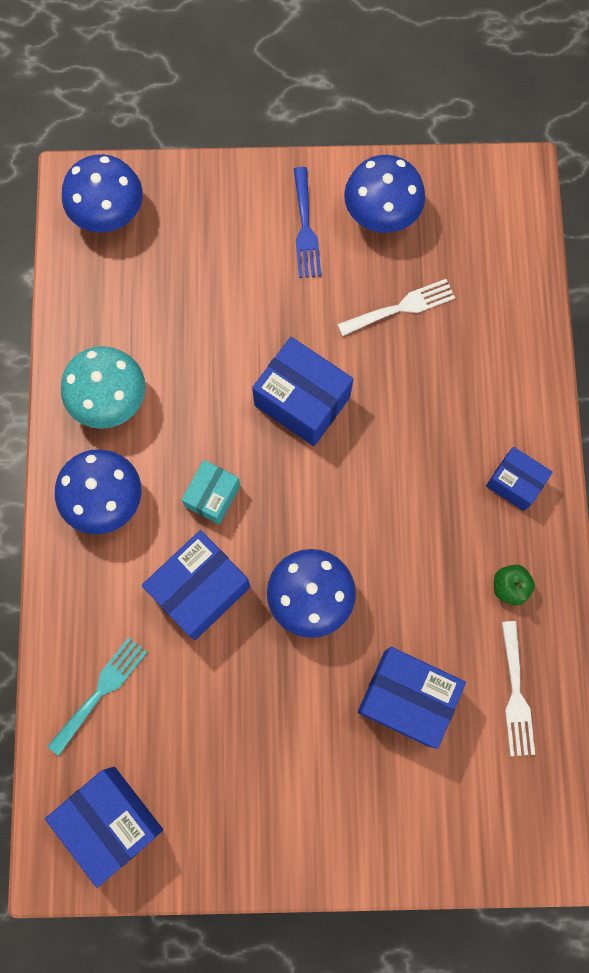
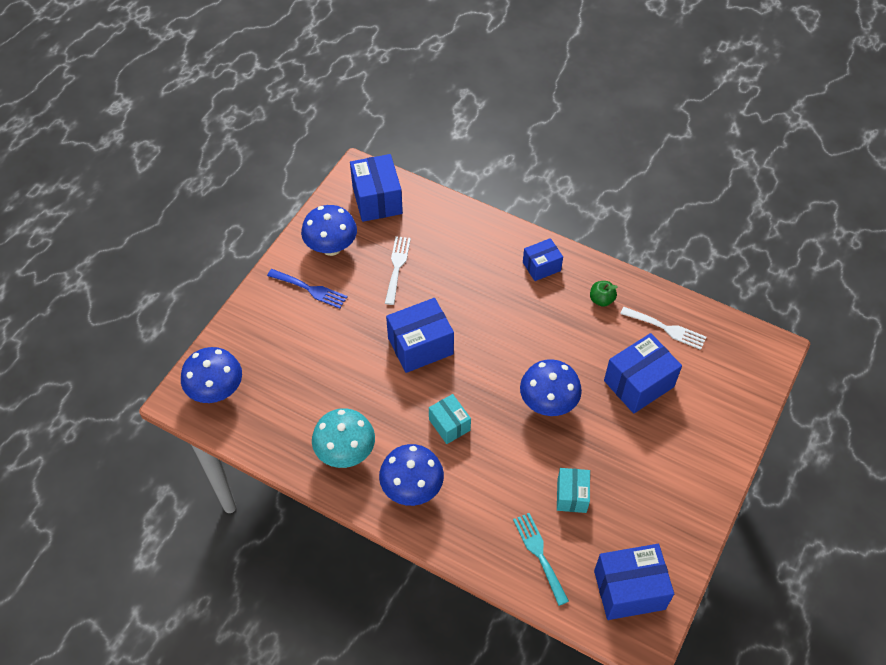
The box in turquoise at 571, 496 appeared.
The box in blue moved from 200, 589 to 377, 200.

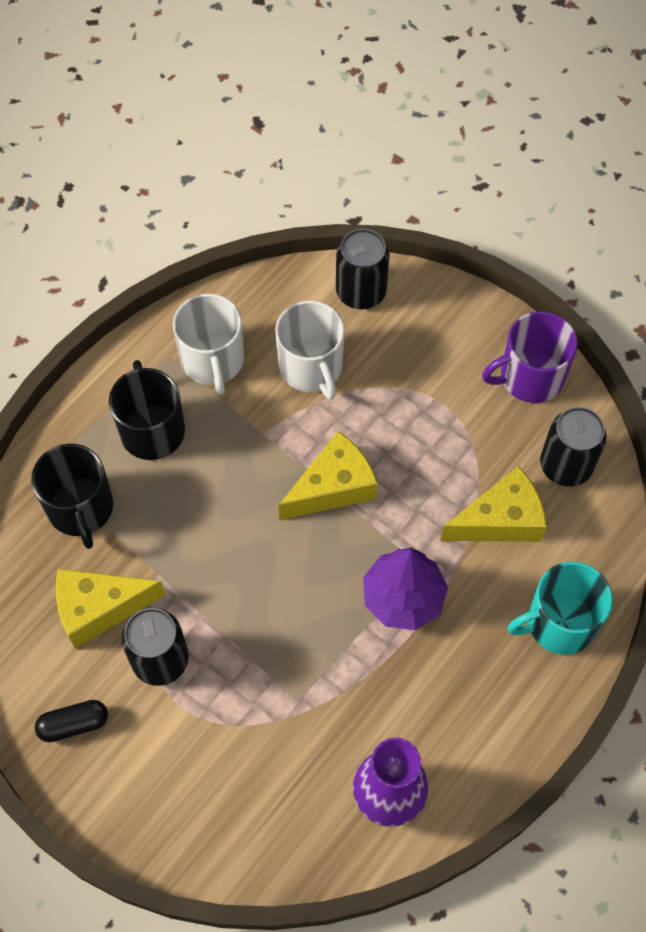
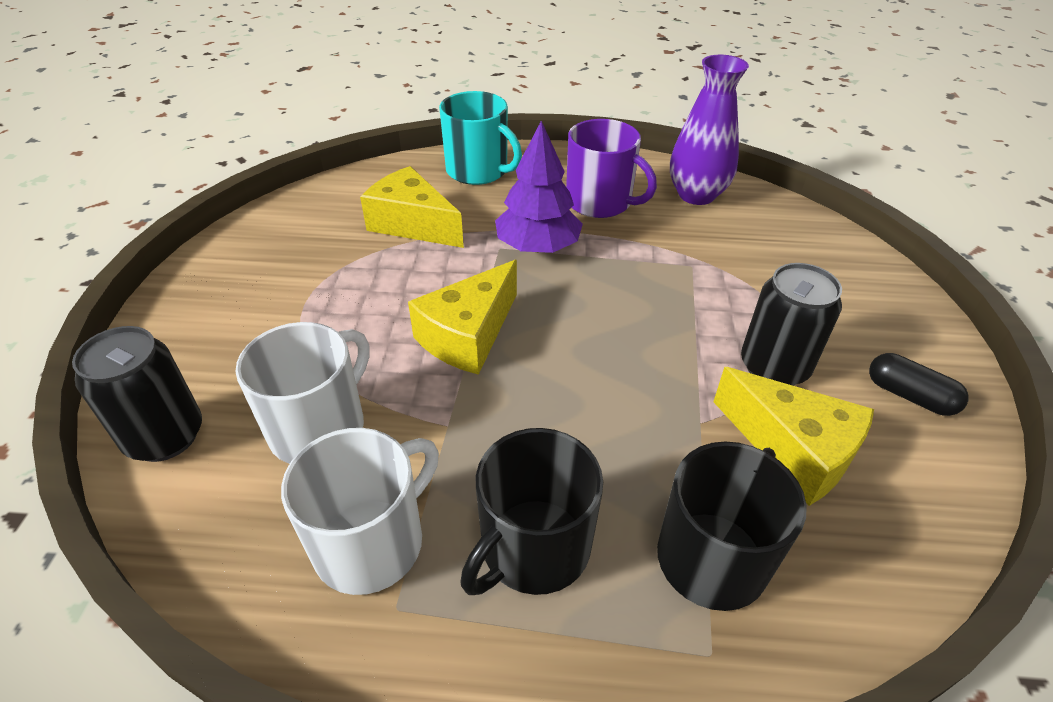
The can in black at 566, 465 disappeared.
The mug in purple moved from 529, 377 to 600, 202.
The cheese in yellow at 333, 487 turned 75 degrees counterclockwise.

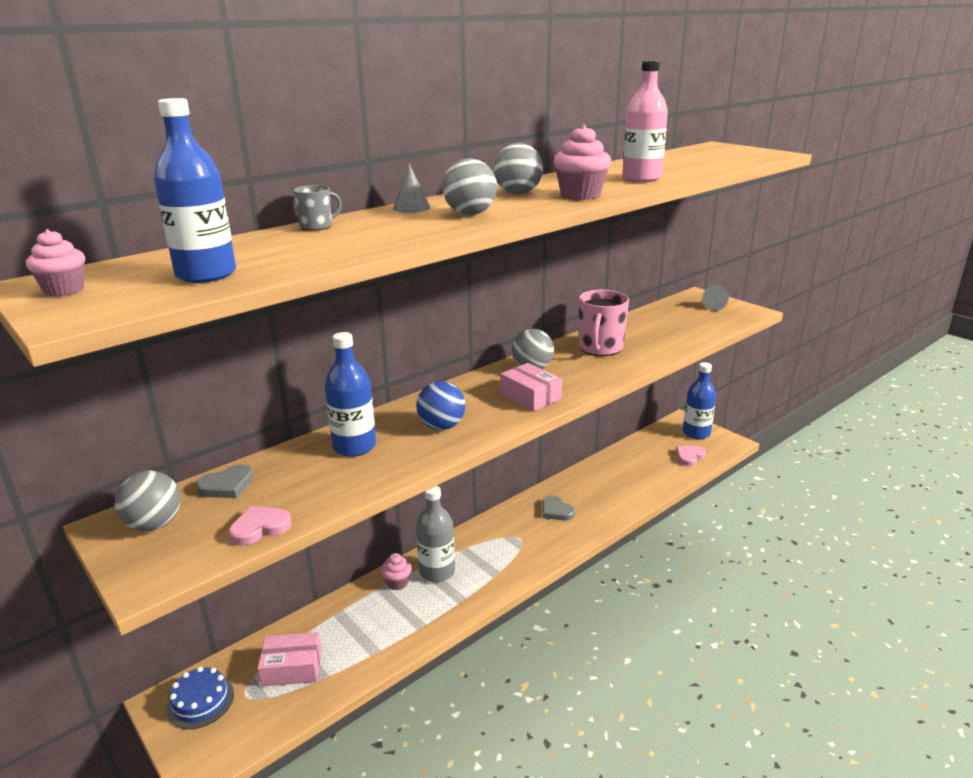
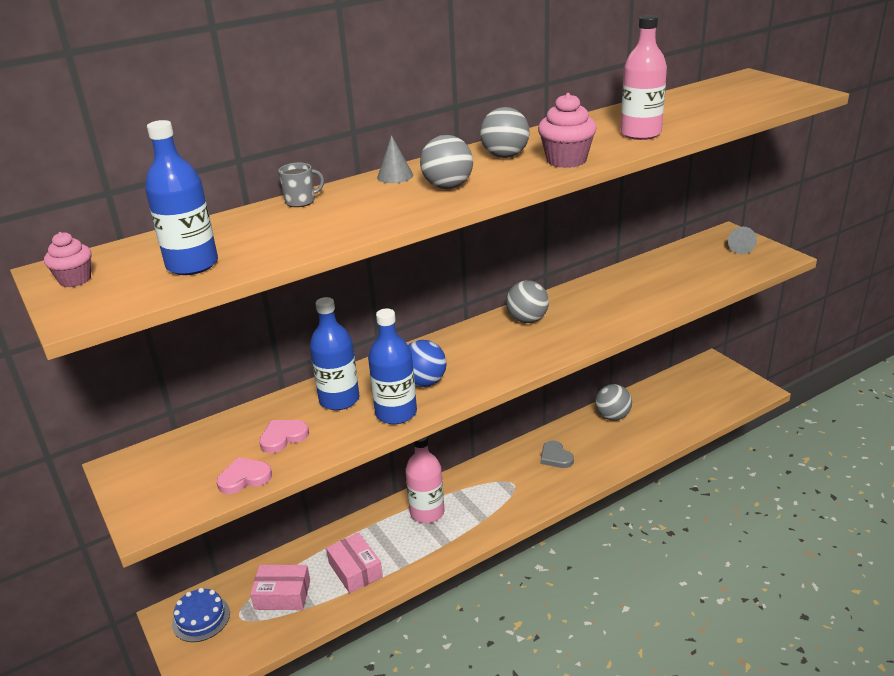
The heart in grey at 227, 485 disappeared.
The cupcake in pink at 397, 583 disappeared.
The mug in pink at 600, 348 disappeared.
The ball in grey moved from 154, 524 to 612, 416.
The box in pink moved from 530, 396 to 355, 570.
The heart in pink moved from 689, 457 to 283, 437.
The bottle in blue moved from 696, 433 to 396, 413.
The bottle in grey at 437, 572 became the bottle in pink at 427, 512.

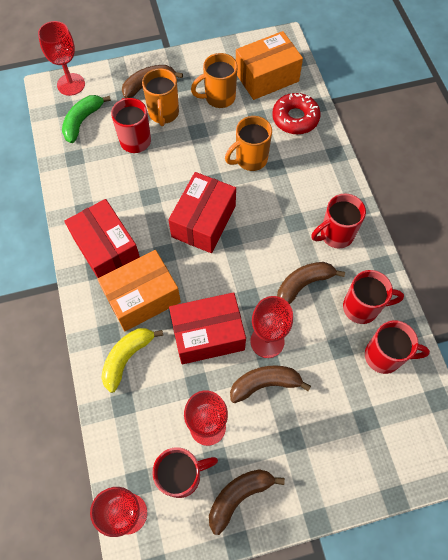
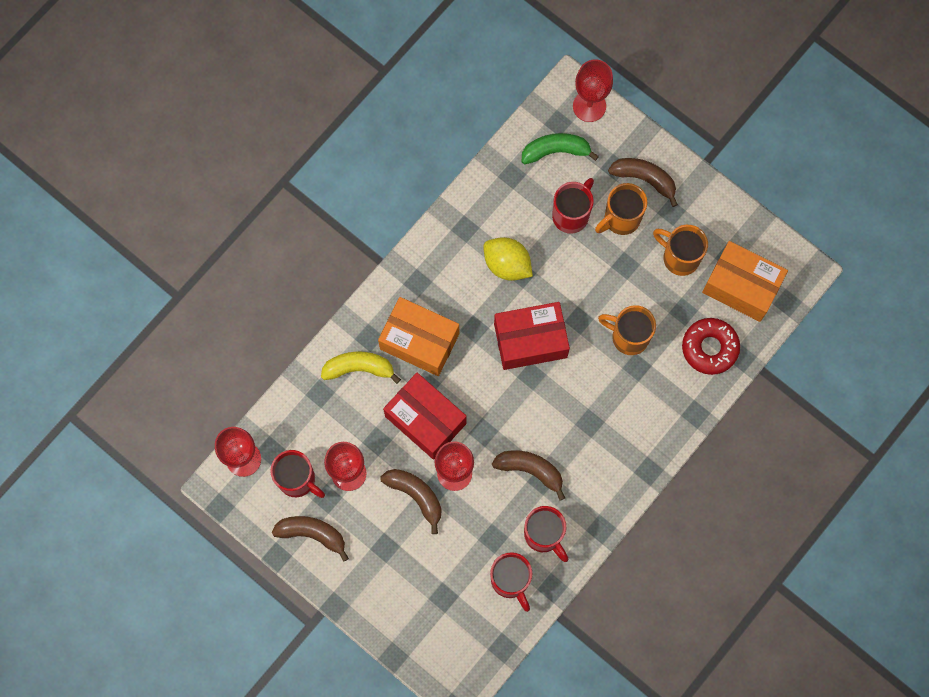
The box in red at 107, 249 disappeared.
The mug in red at 335, 235 disappeared.
The lemon in yellow at 507, 264 appeared.

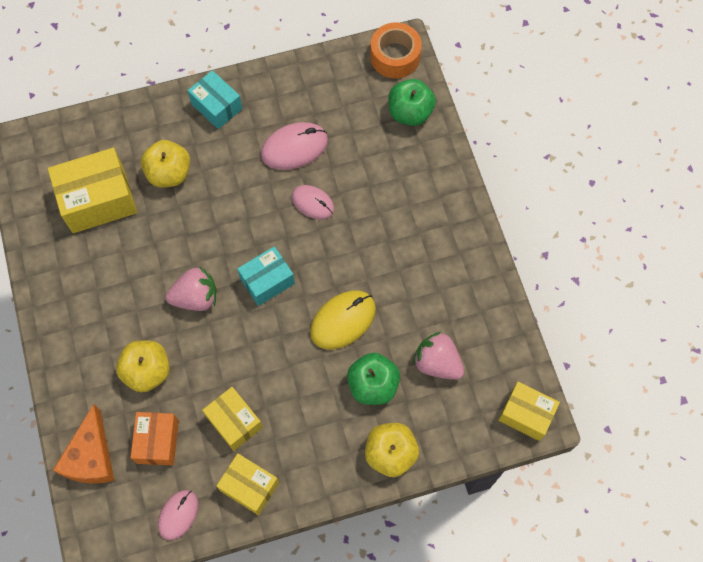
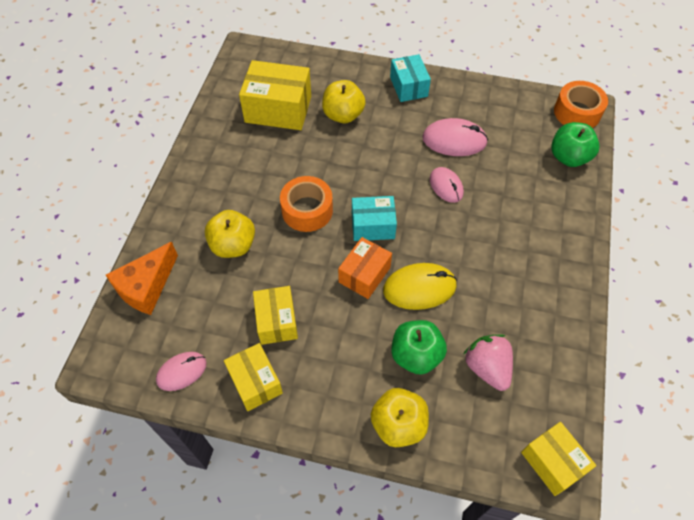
The box in orange moved from 157, 441 to 364, 275.
The strawberry in pink at 196, 297 was replaced by the tape in orange at 307, 210.

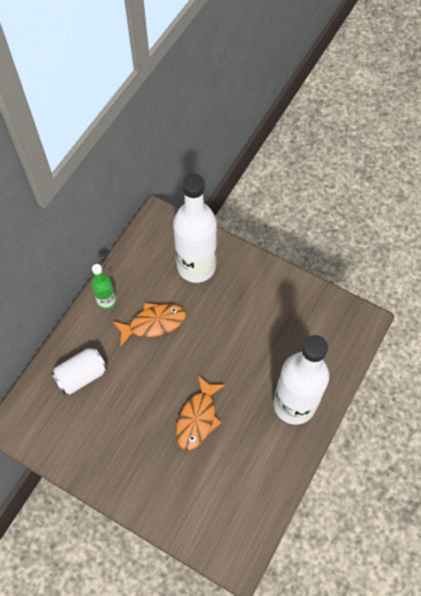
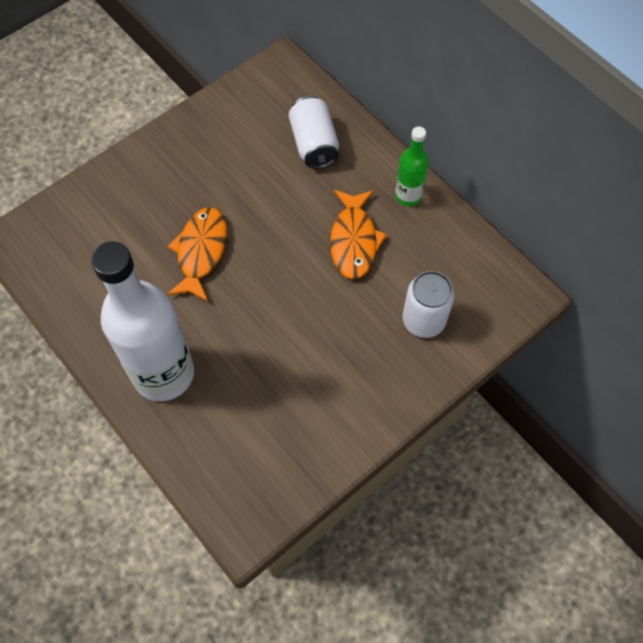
The bottle in white at 196, 266 was replaced by the can in white at 424, 320.
The fish in orange at 198, 418 turned 60 degrees clockwise.

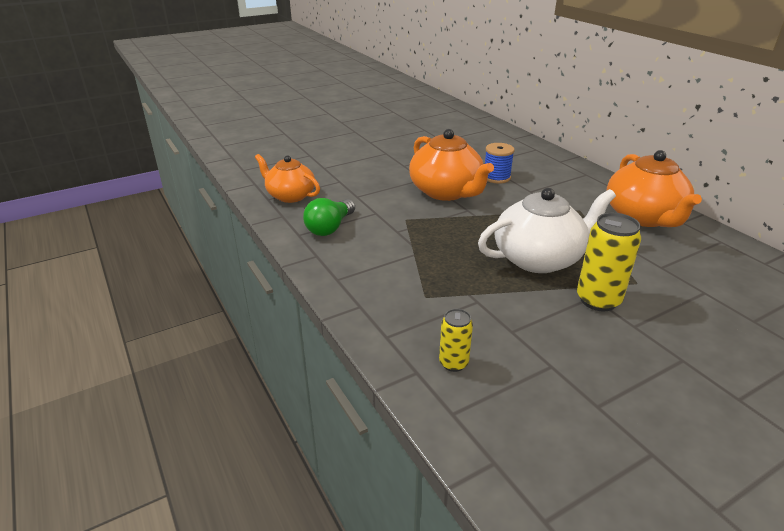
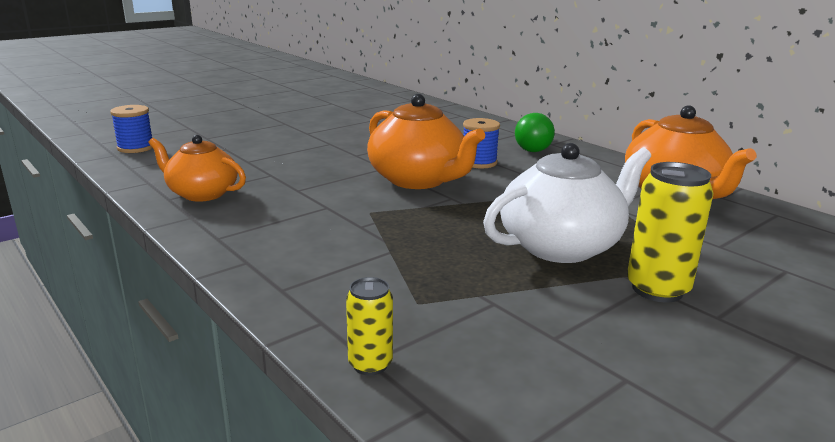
The spool in blue at 135, 148 appeared.
The light bulb in green moved from 330, 228 to 535, 147.
The can in yellow moved from 453, 363 to 370, 364.

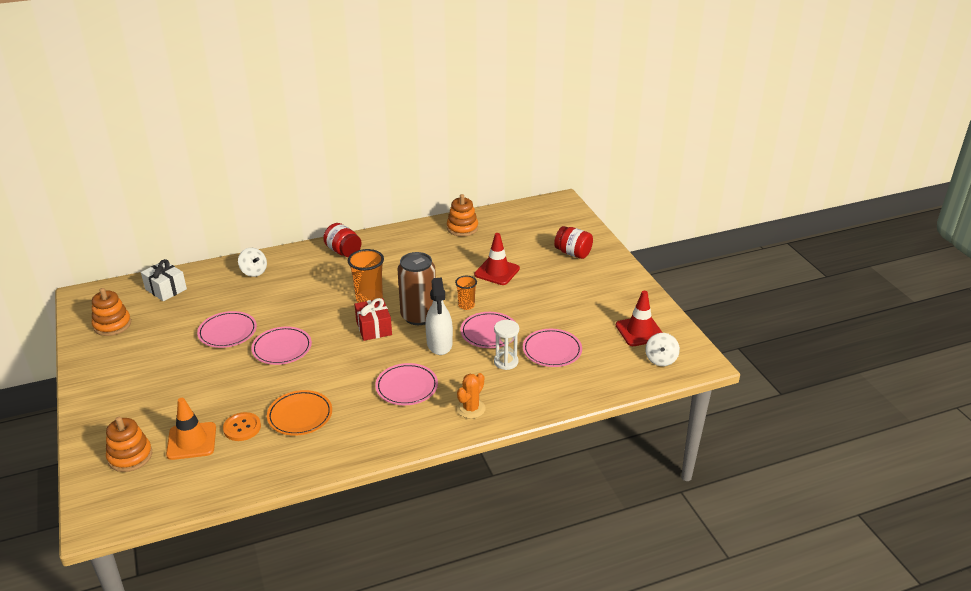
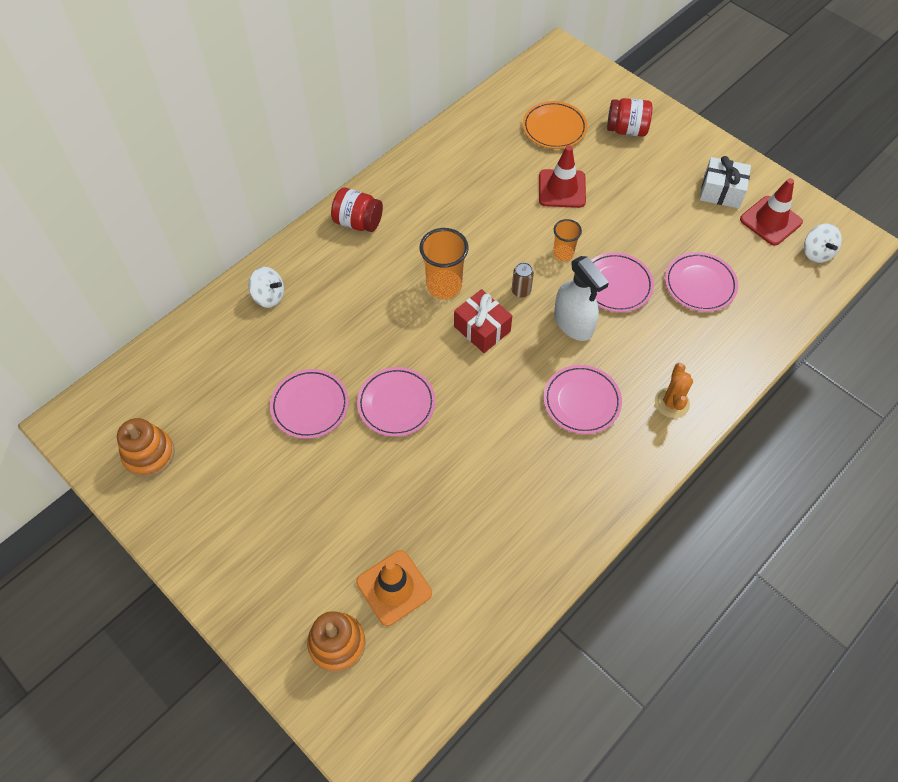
The button in orange at 242, 428 disappeared.
The stacking toy in orange at 462, 228 disappeared.
The hourglass in white at 506, 362 disappeared.
The gift in white moved from 166, 289 to 721, 191.
The plate in orange moved from 300, 415 to 554, 128.
The can in brown at 418, 316 changed to 0.42 times the size.

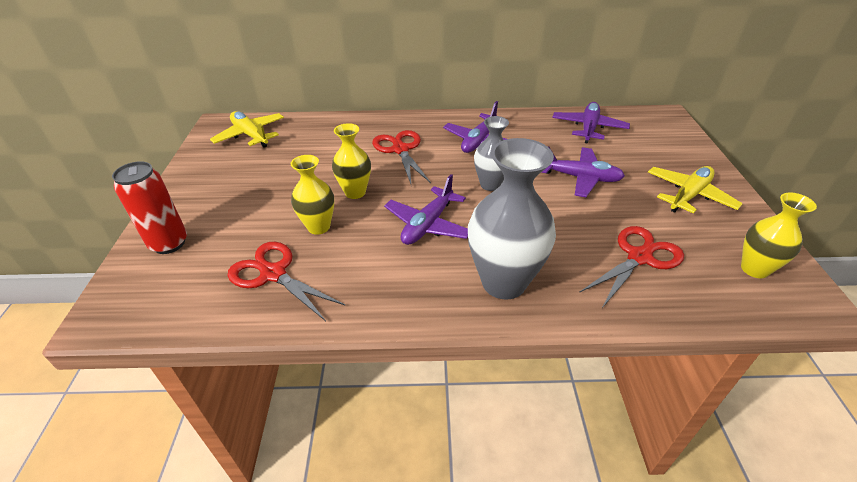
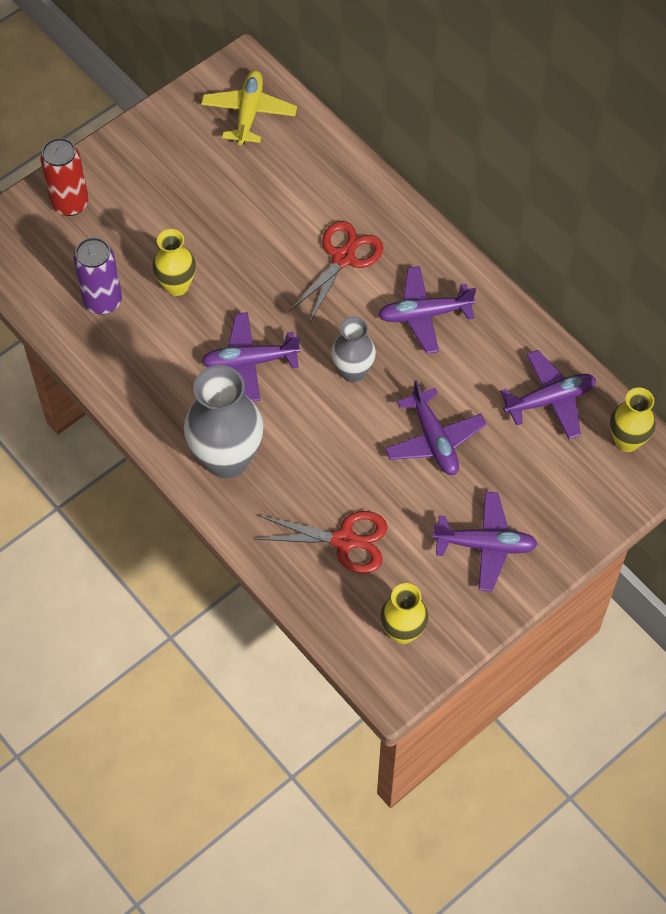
The vase in yellow moved from 355, 192 to 627, 441.
The scissors in red at 273, 274 was replaced by the can in purple at 103, 301.
The plane in yellow at 688, 195 became the plane in purple at 485, 545.

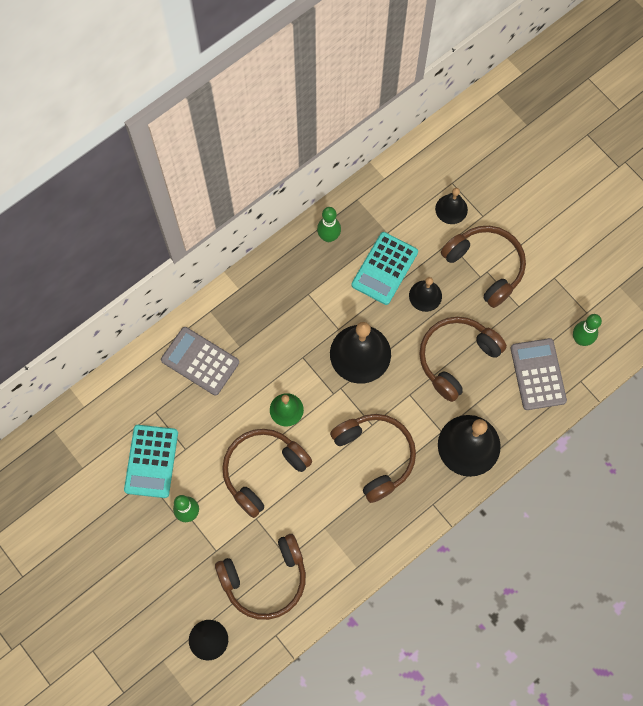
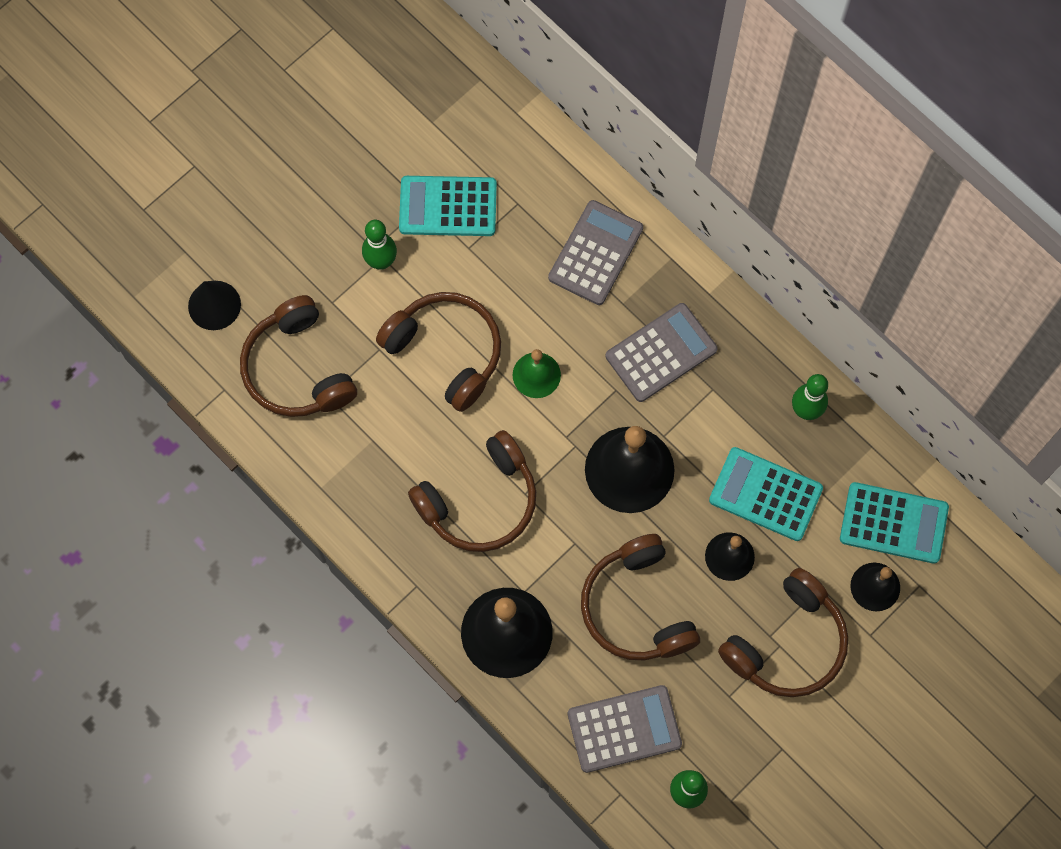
The calculator in grey at 661, 352 appeared.
The calculator in turquoise at 893, 523 appeared.
The headphones in brown at 456, 358 turned 150 degrees counterclockwise.

